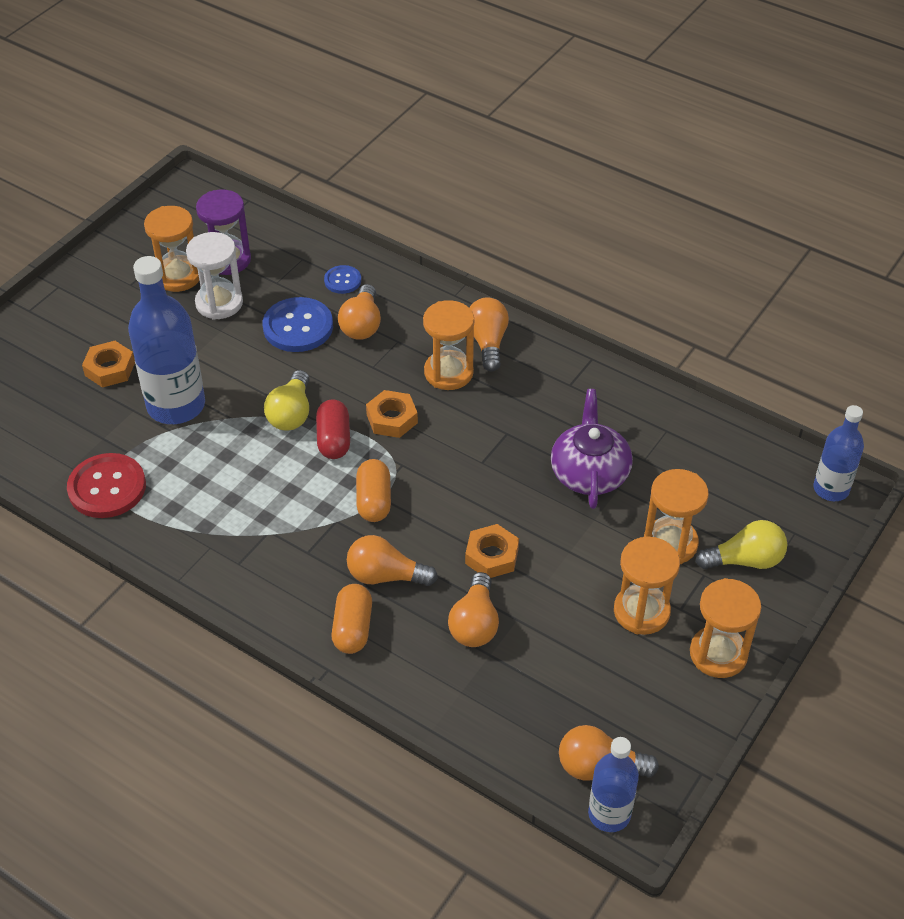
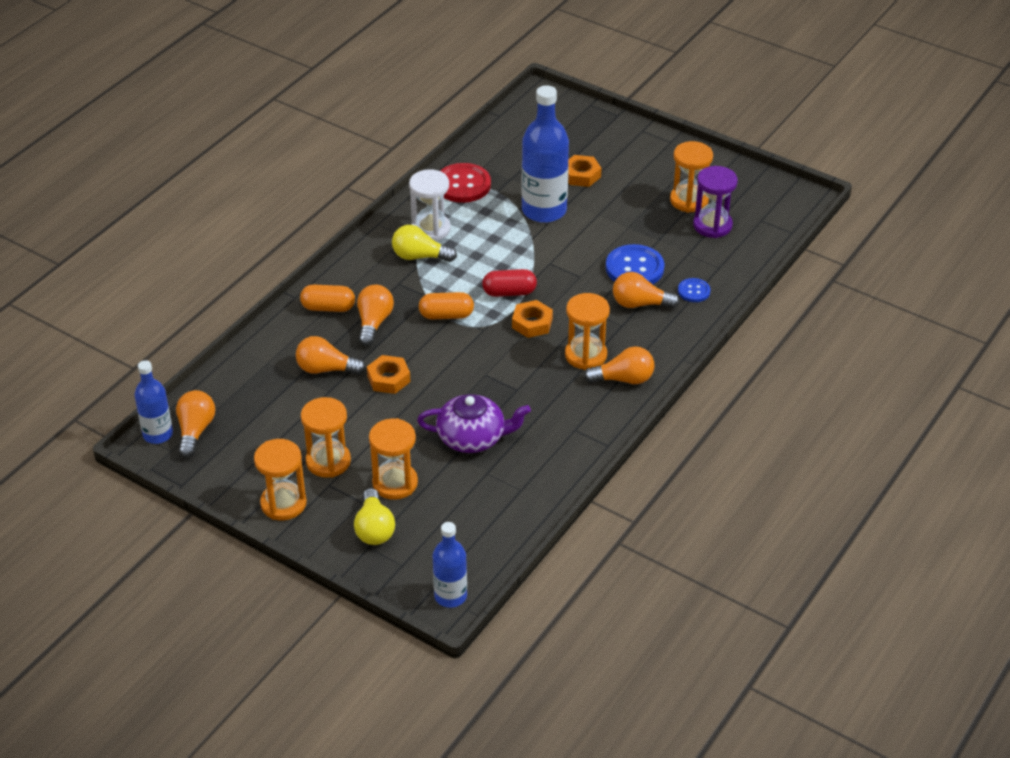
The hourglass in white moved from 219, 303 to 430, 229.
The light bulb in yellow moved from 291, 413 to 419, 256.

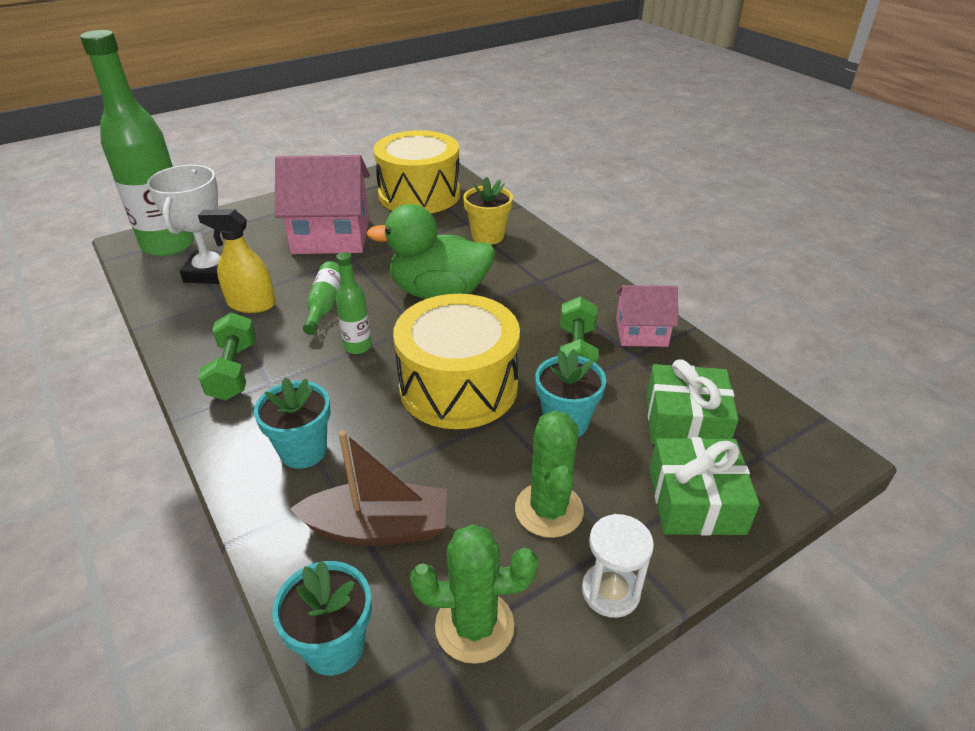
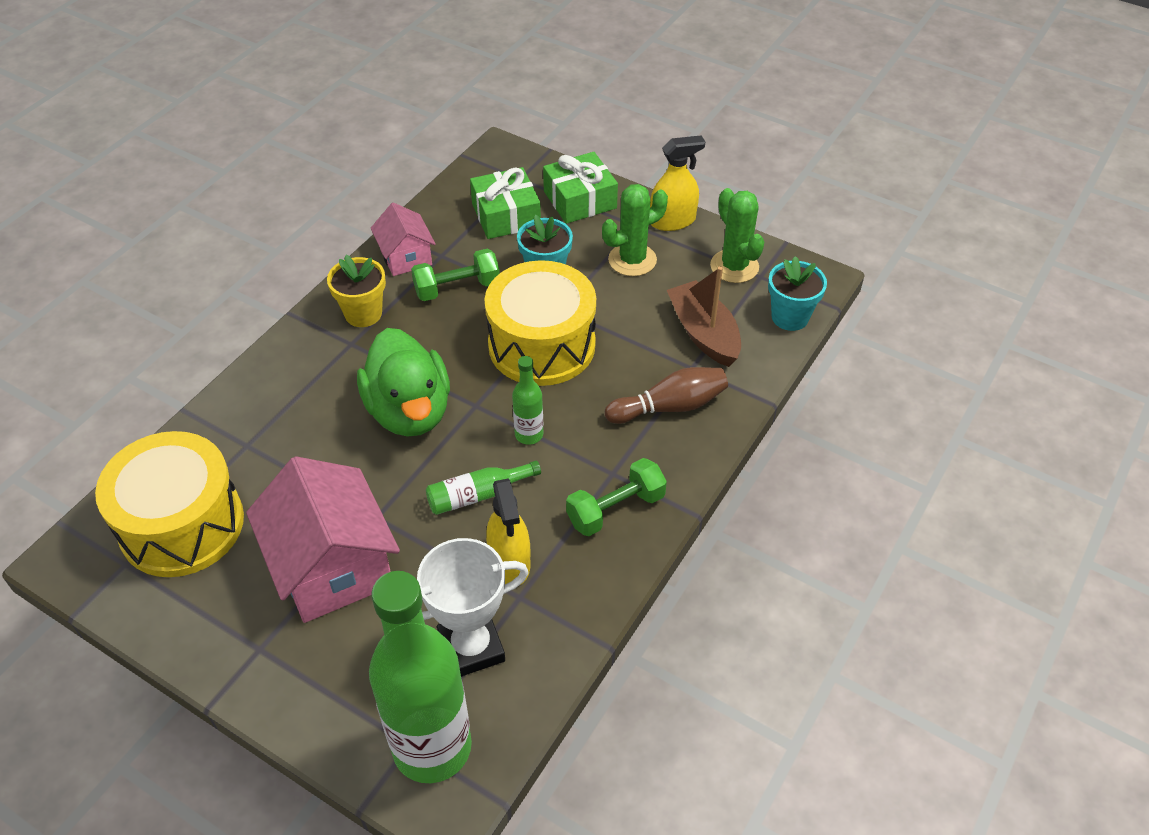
The flower pot in yellow moved from 488, 236 to 363, 313.
The flower pot in turquoise at 303, 451 was replaced by the bowling pin in brown at 669, 407.
The hourglass in white at 610, 591 was replaced by the spray bottle in yellow at 672, 221.

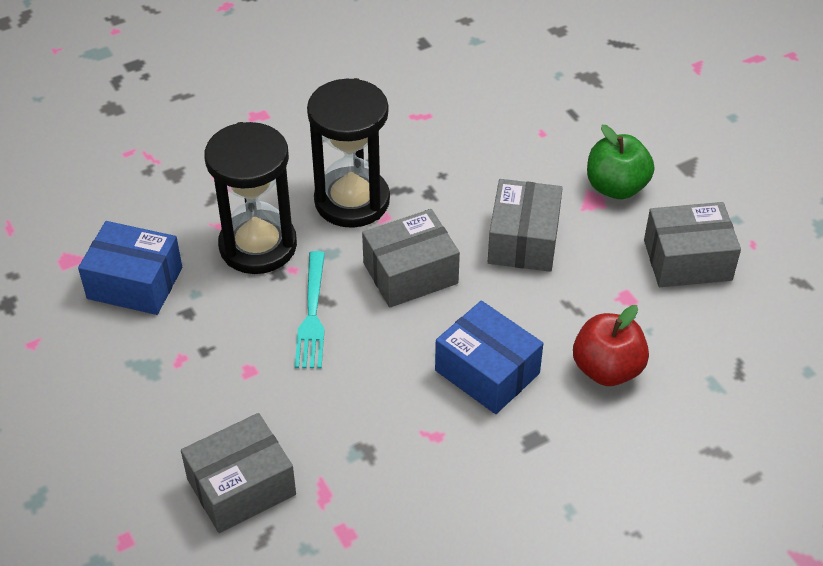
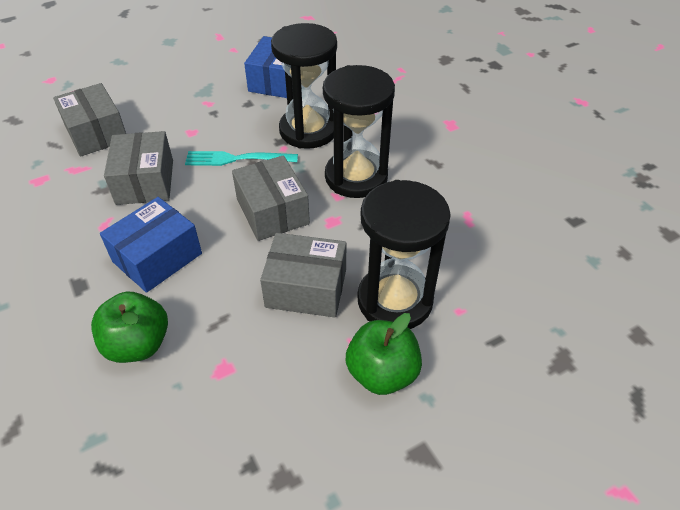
The hourglass in black at 395, 300 appeared.
The box in grey moved from 687, 260 to 145, 182.
The apple in red at 607, 369 became the apple in green at 138, 344.

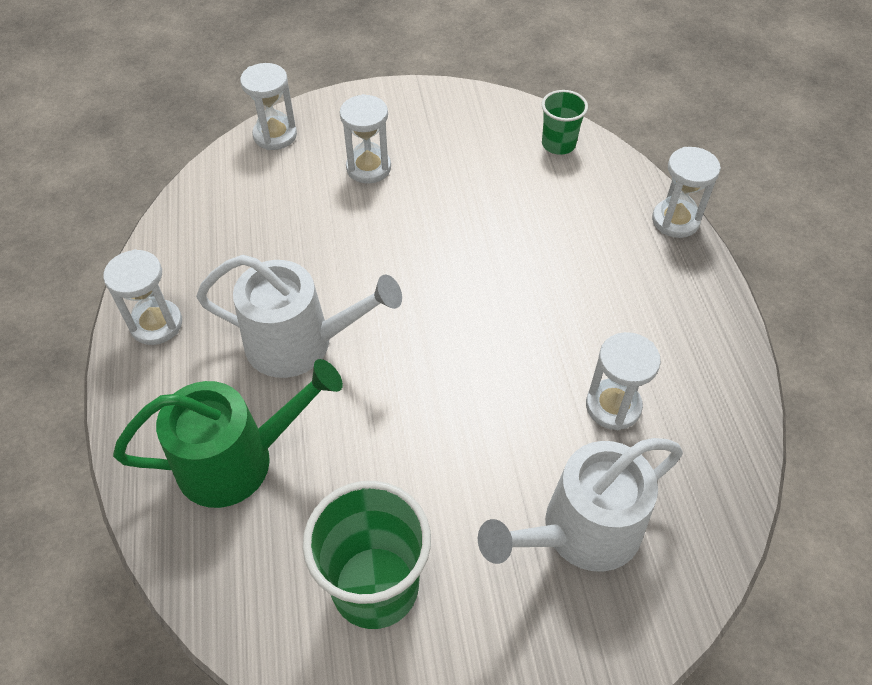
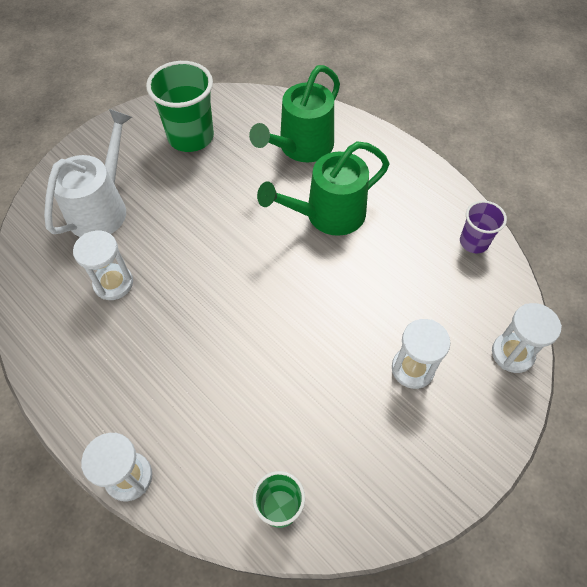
The hourglass in white at 156, 324 disappeared.
The cup in purple at 474, 242 appeared.
The watering can in white at 300, 343 became the watering can in green at 328, 215.

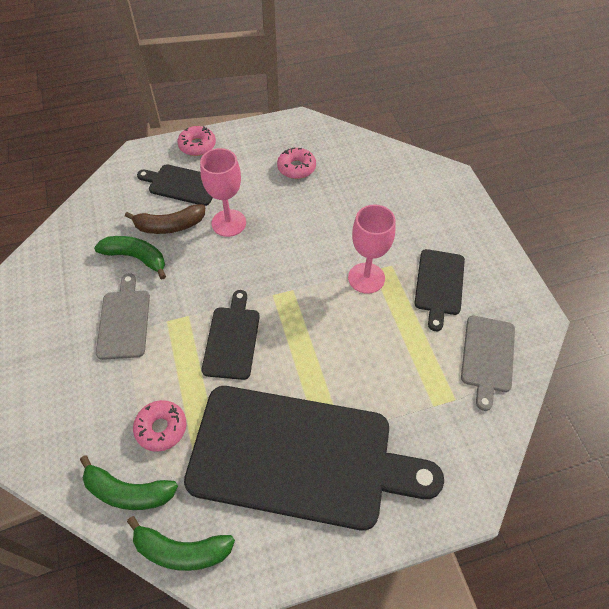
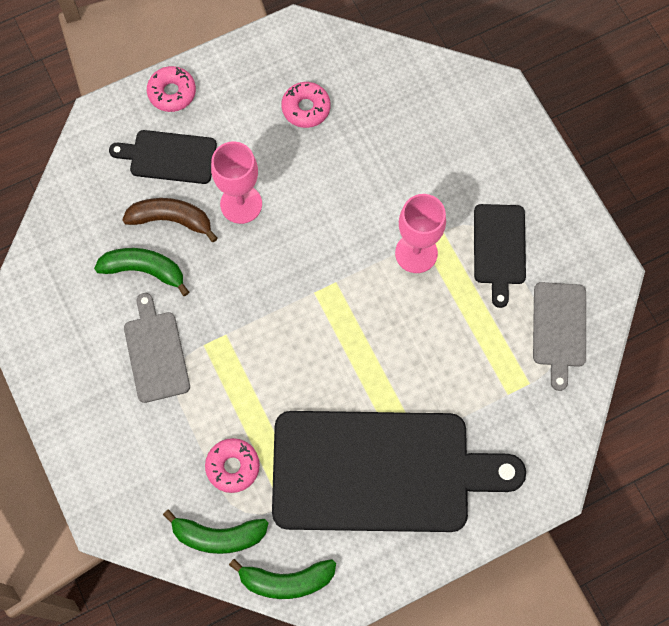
The cutting board in black at 232, 339 disappeared.
The banana in brown at 170, 226 turned 150 degrees counterclockwise.

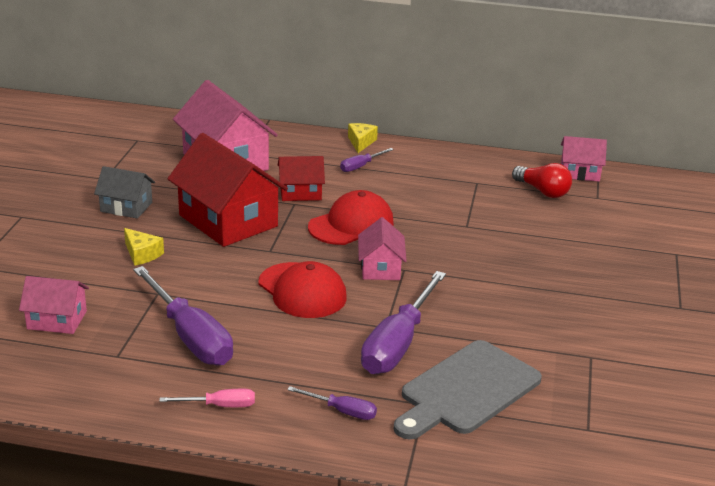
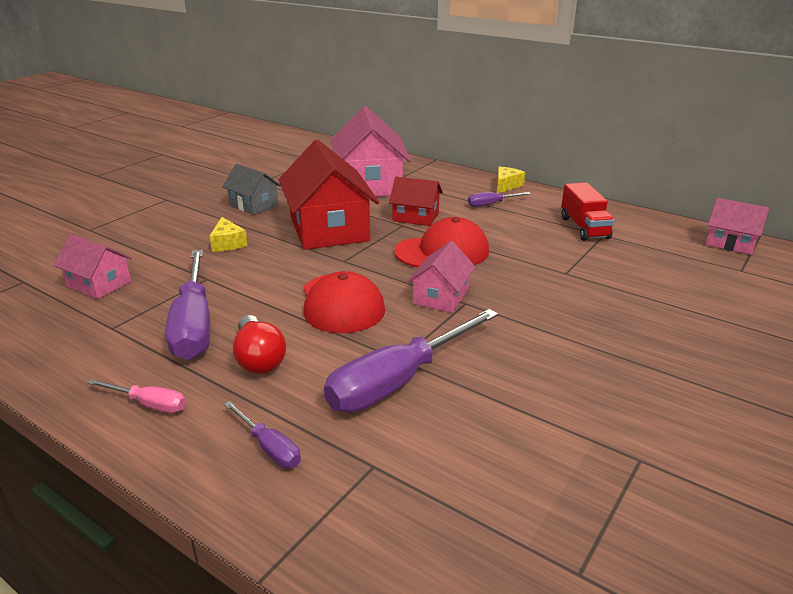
The cutting board in grey at 466, 390 disappeared.
The truck in red at 584, 228 appeared.
The light bulb in red moved from 542, 191 to 259, 359.

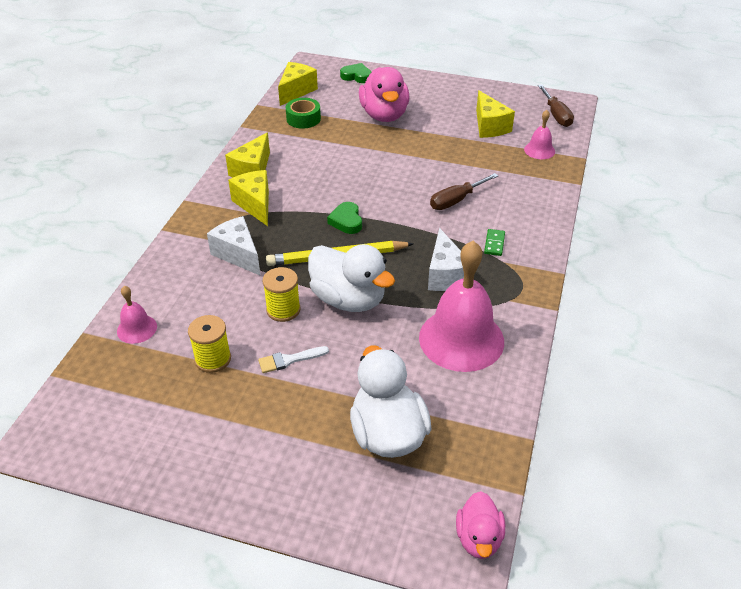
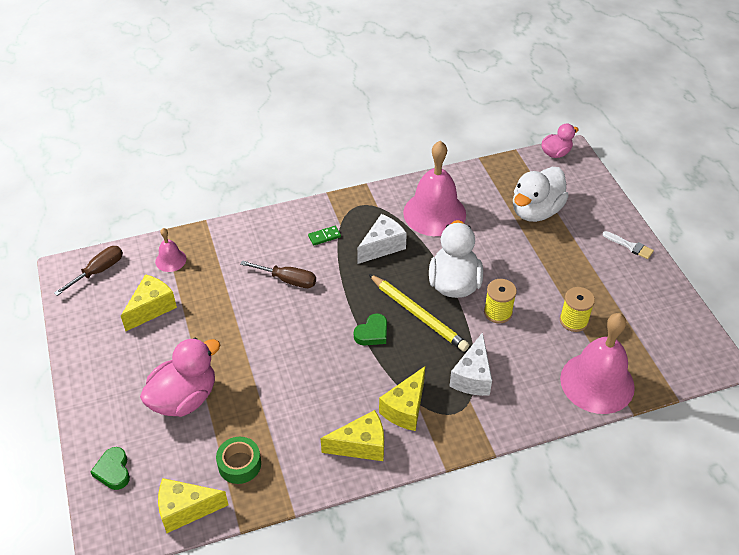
The brush in white moved from 289, 360 to 630, 246.
The bell in pink at 137, 329 changed to 2.13 times the size.

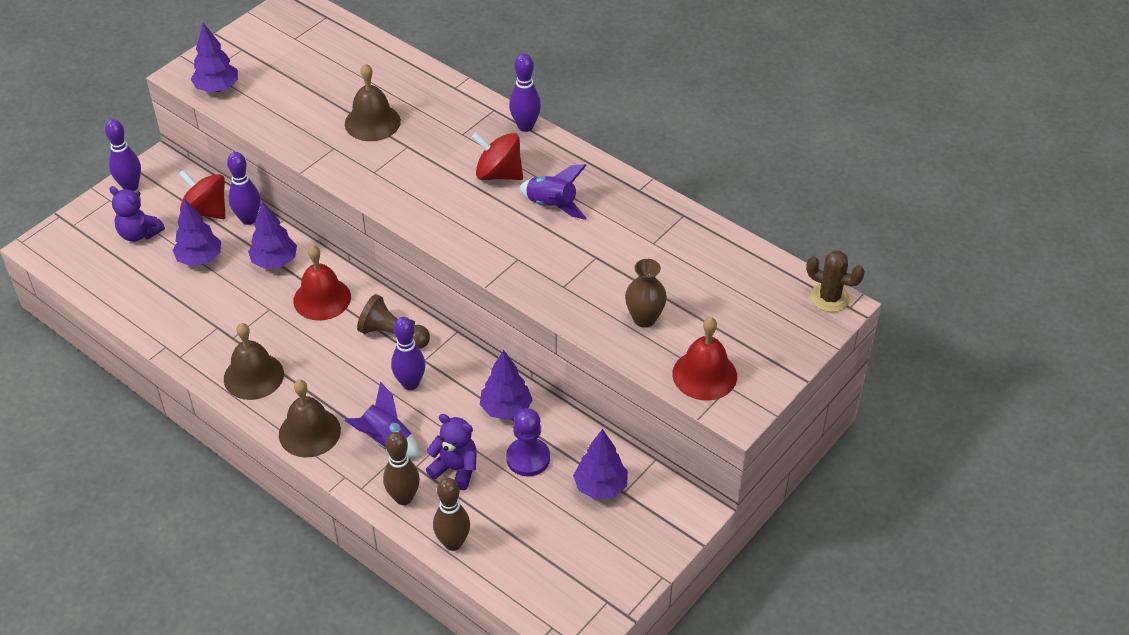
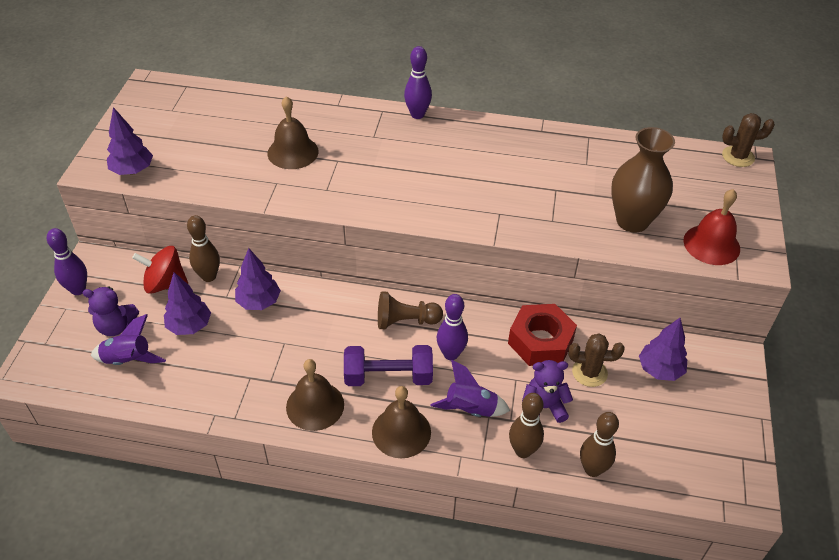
The bell in red at 322, 299 disappeared.
The spinning top in red at 498, 174 disappeared.
The dumbbell in purple at 388, 377 appeared.
The rocket in purple moved from 552, 206 to 128, 360.
The tree in purple at 506, 409 was replaced by the nut in red at 540, 341.
The pawn in purple at 528, 458 was replaced by the cactus in brown at 589, 372.
The bowling pin in purple at 248, 219 became the bowling pin in brown at 209, 276.
The vase in brown at 644, 319 changed to 1.62 times the size.

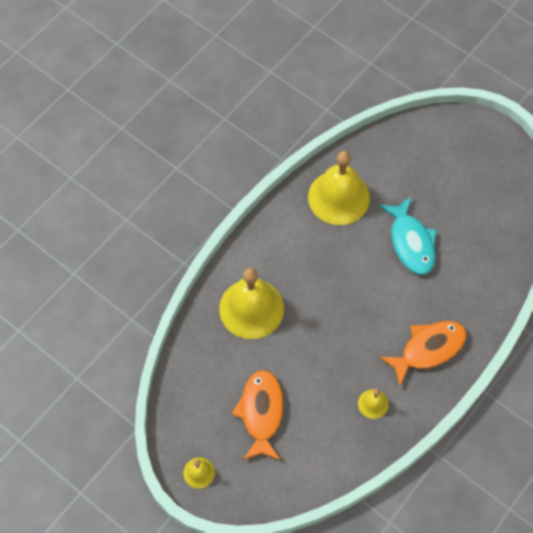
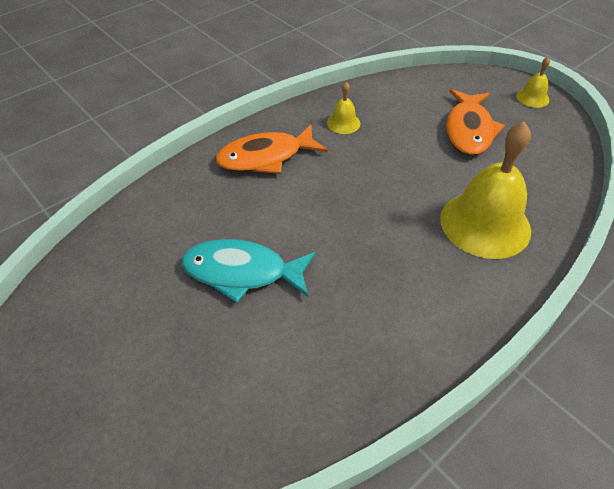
The bell in yellow at 338, 197 disappeared.
The fish in turquoise at 411, 242 turned 75 degrees counterclockwise.

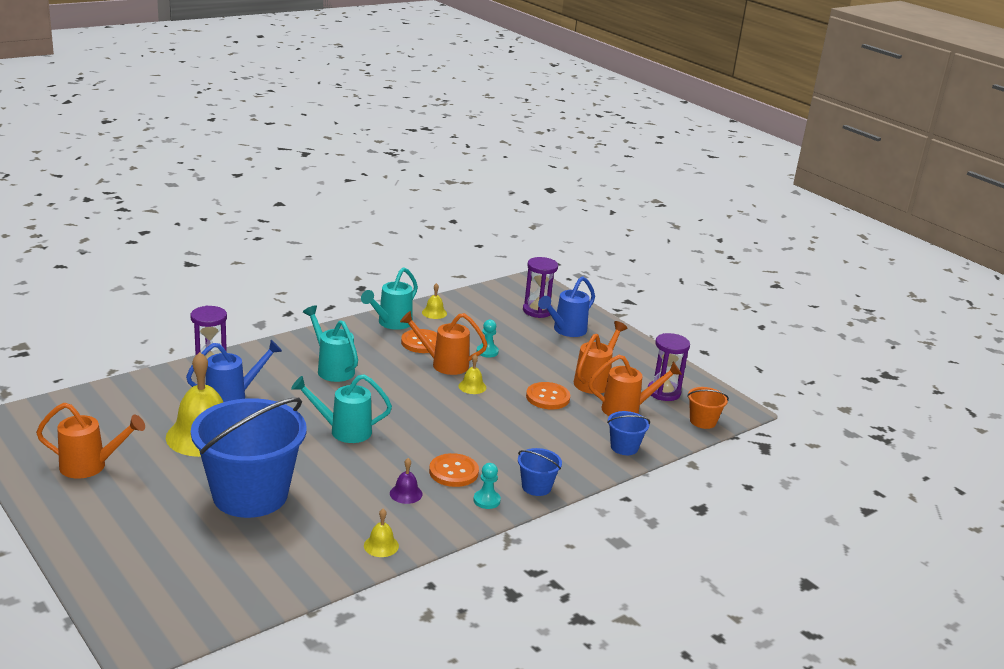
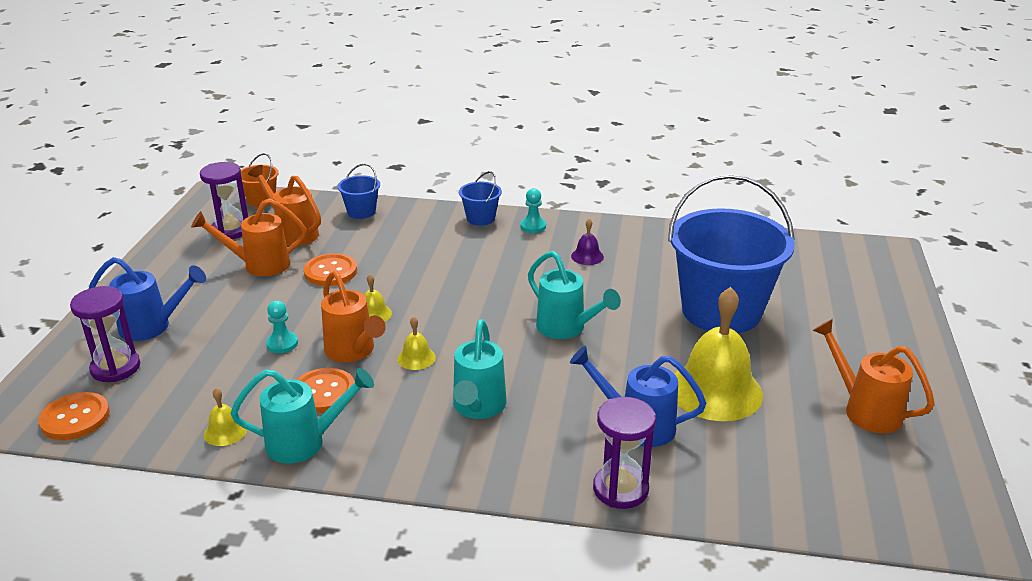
The bell in yellow moved from 381, 545 to 416, 358.
The button in orange moved from 453, 472 to 75, 418.

